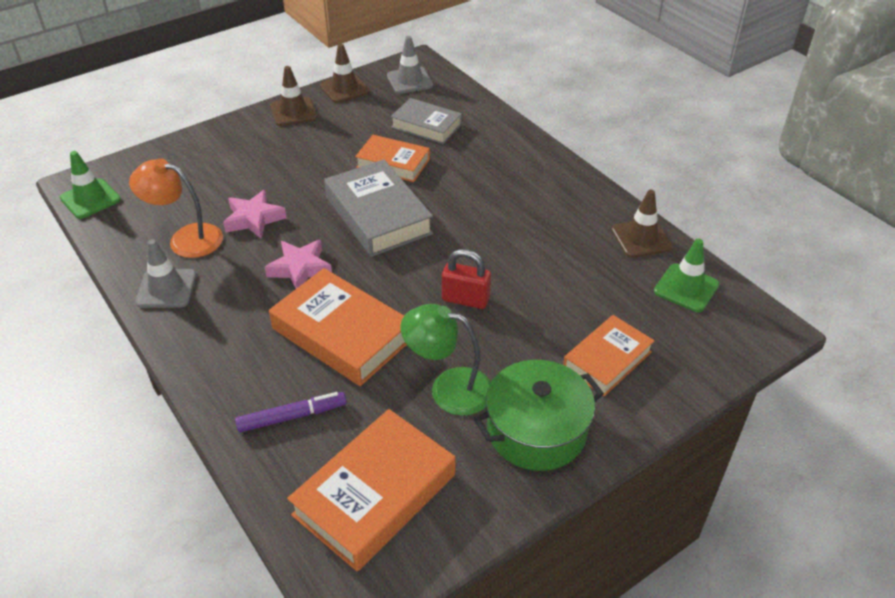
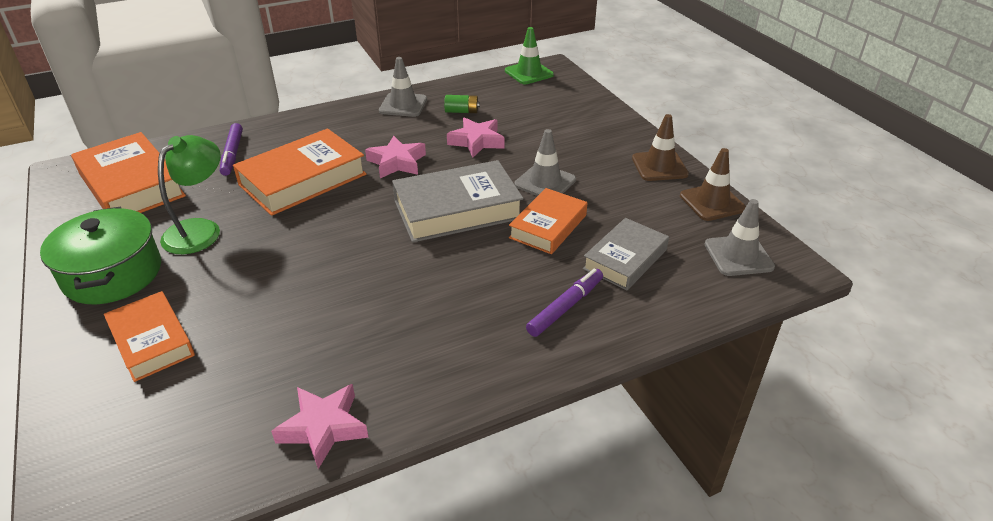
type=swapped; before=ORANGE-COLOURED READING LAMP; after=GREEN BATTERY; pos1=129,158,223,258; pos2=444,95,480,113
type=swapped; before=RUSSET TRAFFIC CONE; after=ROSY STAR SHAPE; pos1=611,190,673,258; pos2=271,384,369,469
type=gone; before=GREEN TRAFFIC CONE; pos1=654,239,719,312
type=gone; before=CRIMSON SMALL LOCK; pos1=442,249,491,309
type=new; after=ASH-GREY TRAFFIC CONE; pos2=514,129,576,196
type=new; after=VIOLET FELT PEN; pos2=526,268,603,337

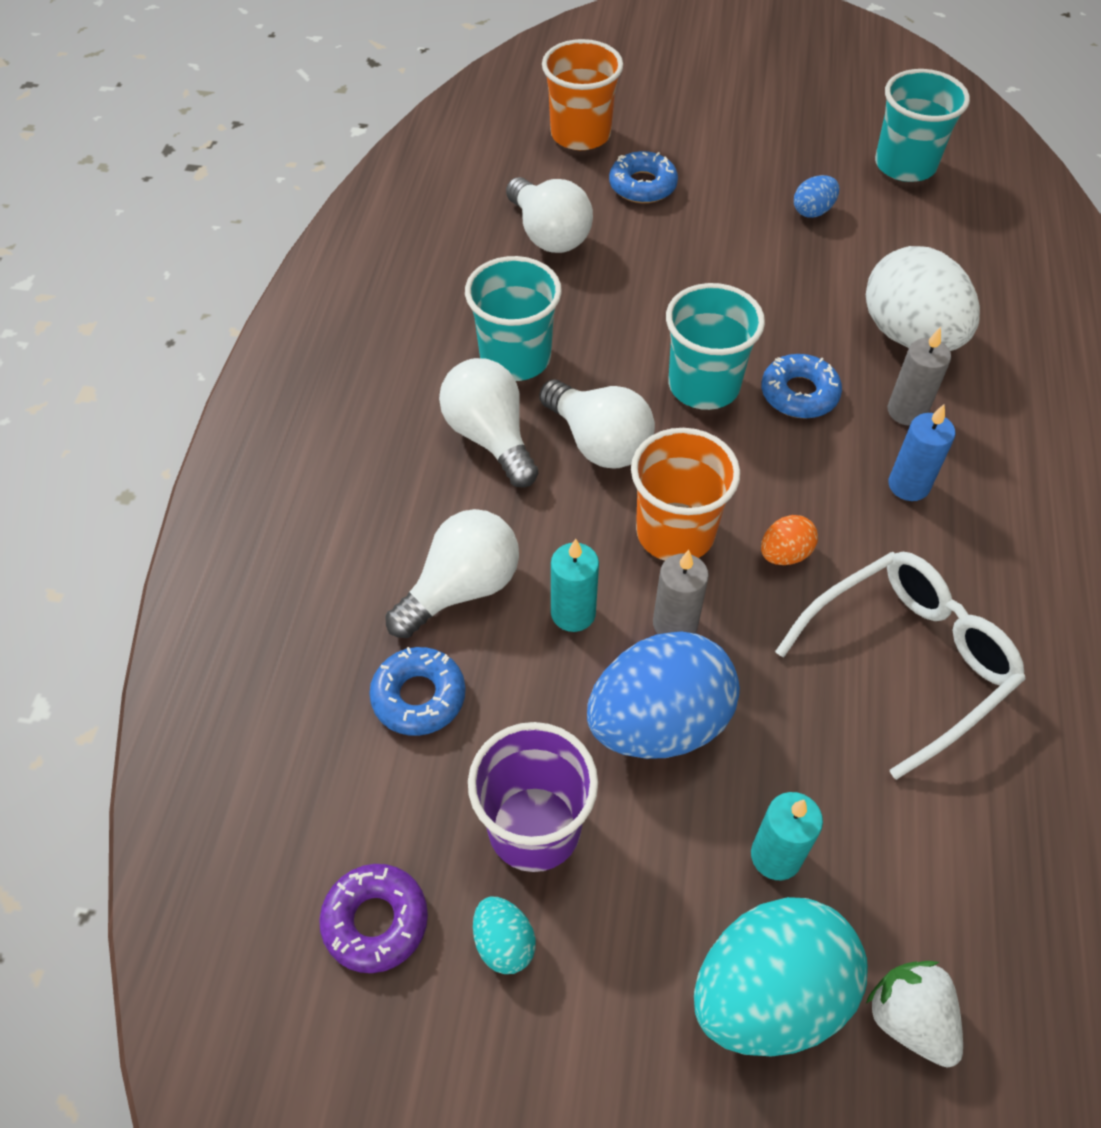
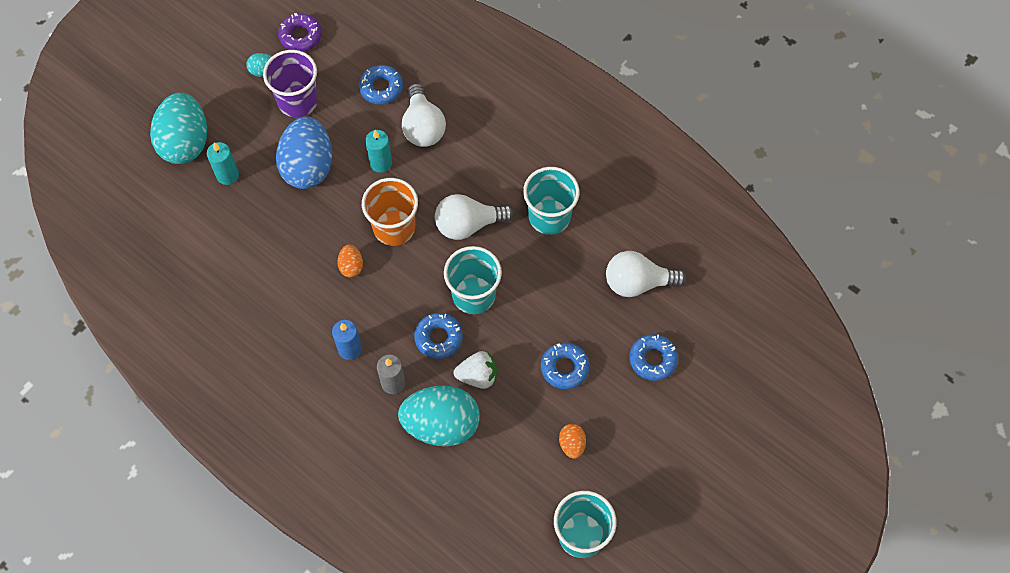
type=gone; before=ORANGE-COLOURED CUP; pos1=542,39,623,150
type=repainted; before=COBALT EGG; after=ORANGE-COLOURED EGG; pos1=794,175,839,218; pos2=559,424,586,459
type=repainted; before=SNOW-WHITE EGG; after=AQUA EGG; pos1=866,246,980,351; pos2=398,385,480,446
type=gone; before=SNOW-WHITE BULB; pos1=439,358,538,488
type=gone; before=ASH-GREY CANDLE; pos1=653,550,709,634
type=gone; before=SNOW-WHITE GLASSES; pos1=775,552,1026,780
type=shifted; before=SNOW-WHITE BERRY; pos1=866,961,963,1067; pos2=454,351,497,389
type=new; after=COBALT DOUGHNUT; pos2=541,343,590,389

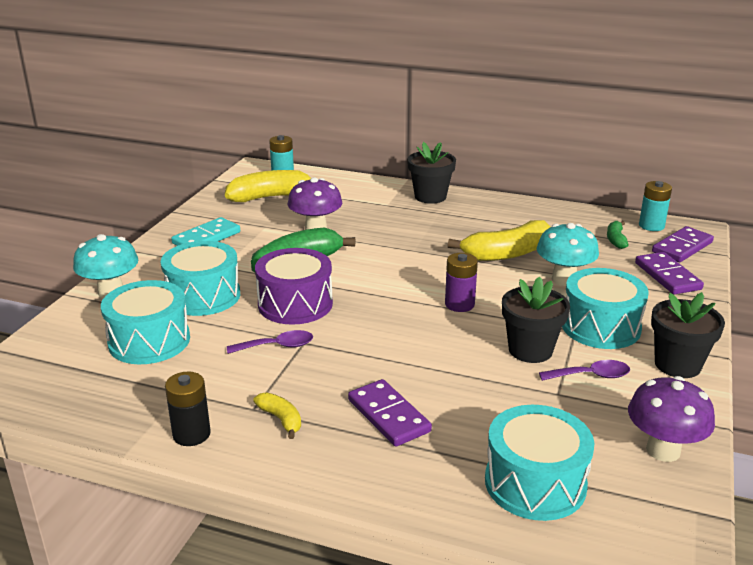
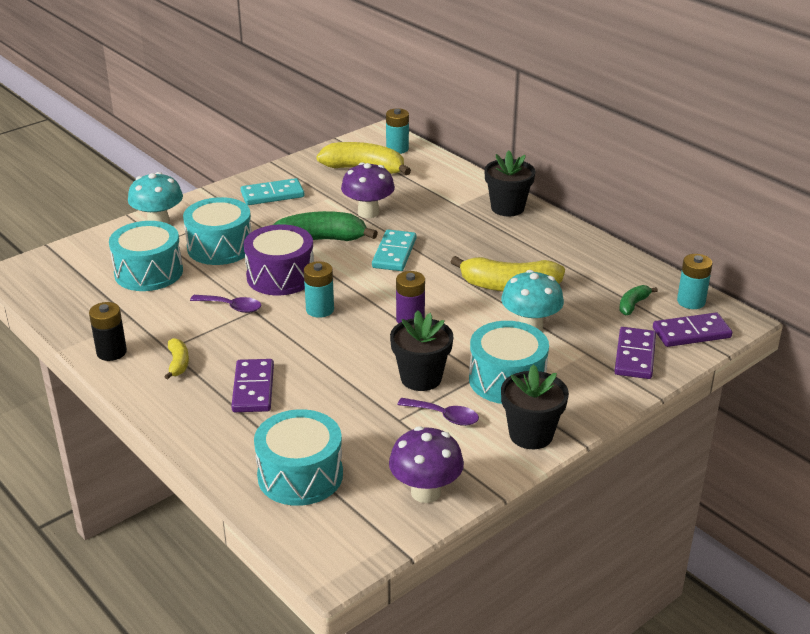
type=new; after=AQUA DOMINO PIECE; pos2=372,230,416,271
type=new; after=AQUA BATTERY; pos2=304,261,334,318

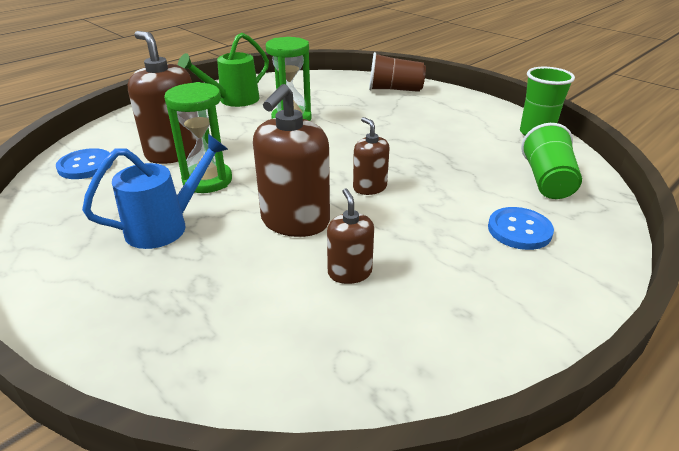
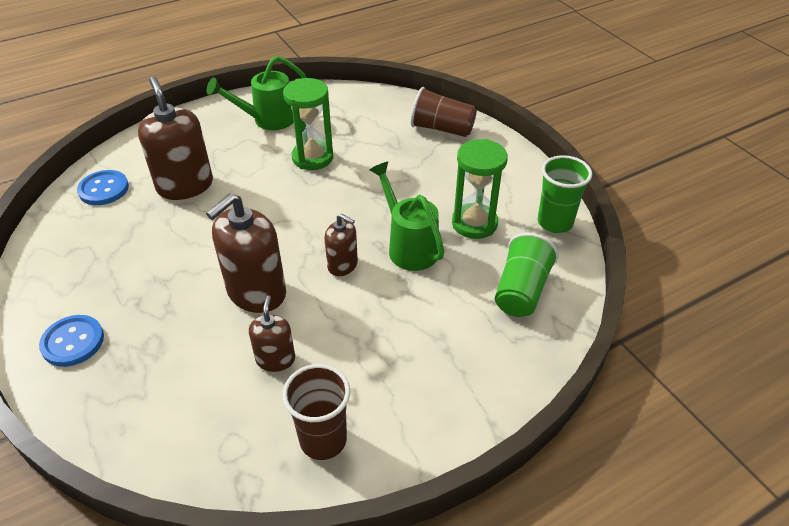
type=shifted; before=GREEN HOURGLASS; pos1=164,82,232,193; pos2=452,139,508,239
type=rotated; before=RUSSET SOAP DISPENSER; pos1=353,117,390,195; pos2=324,214,358,276; turn=135
type=gone; before=COBALT SPRINKLING CAN; pos1=82,134,228,249
type=shifted; before=COBALT SEWING BUTTON; pos1=488,207,554,250; pos2=39,315,104,367
type=new; after=GREEN SPRINKLING CAN; pos2=369,162,444,271
type=new; after=RUSSET CUP; pos2=282,364,350,460

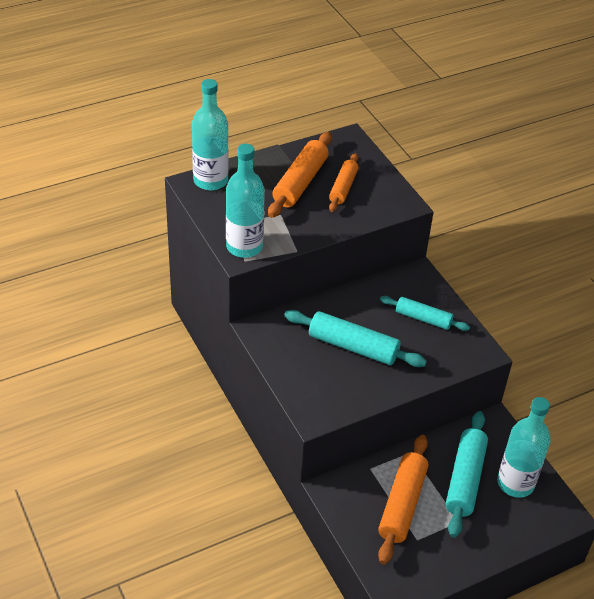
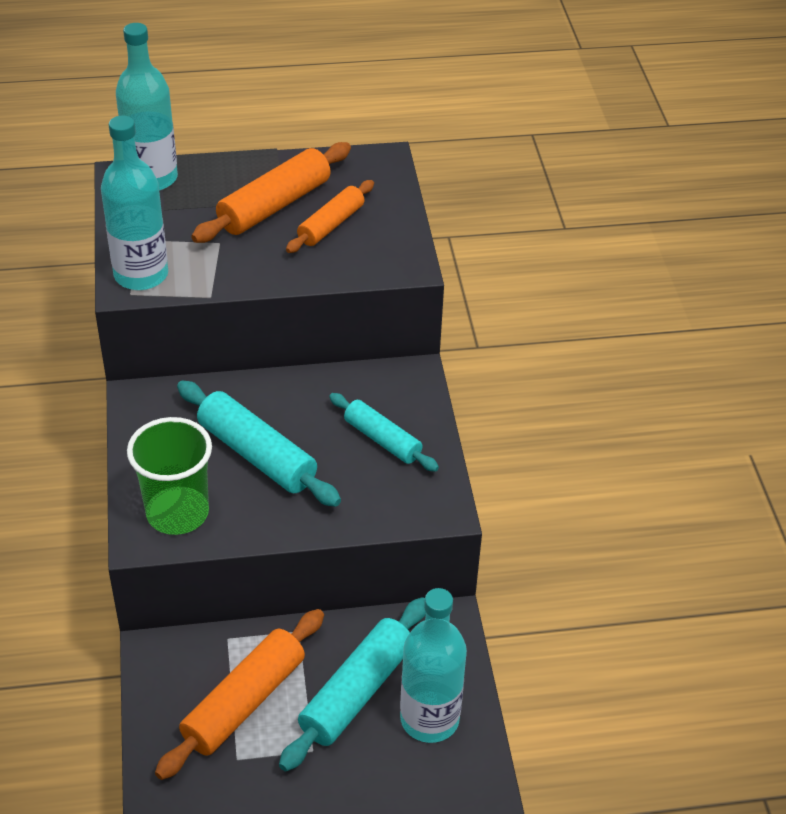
type=new; after=GREEN CUP; pos2=127,417,212,535

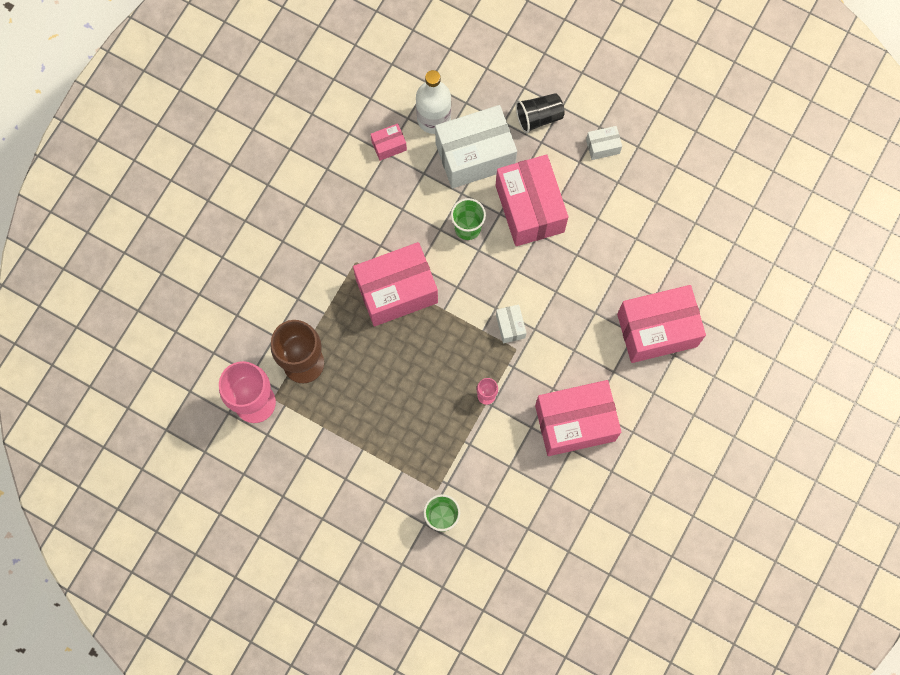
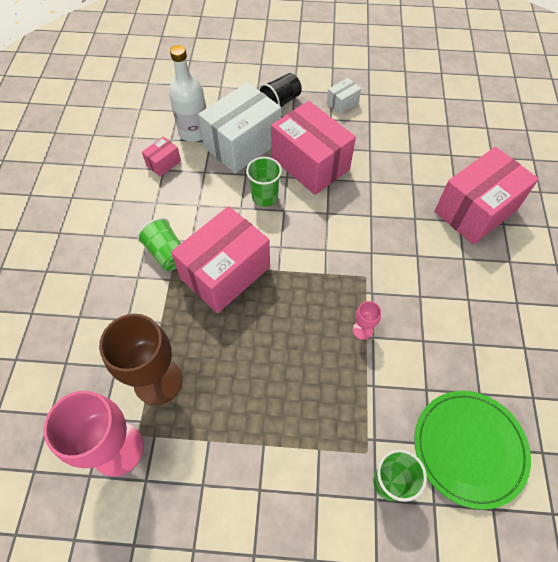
type=gone; before=SNOW-WHITE BOX; pos1=496,304,526,343
type=gone; before=ROSY BOX; pos1=535,380,621,456
type=new; after=GREEN CUP; pos2=137,218,181,271
type=new; after=GREEN FLAT DISH; pos2=414,391,531,510

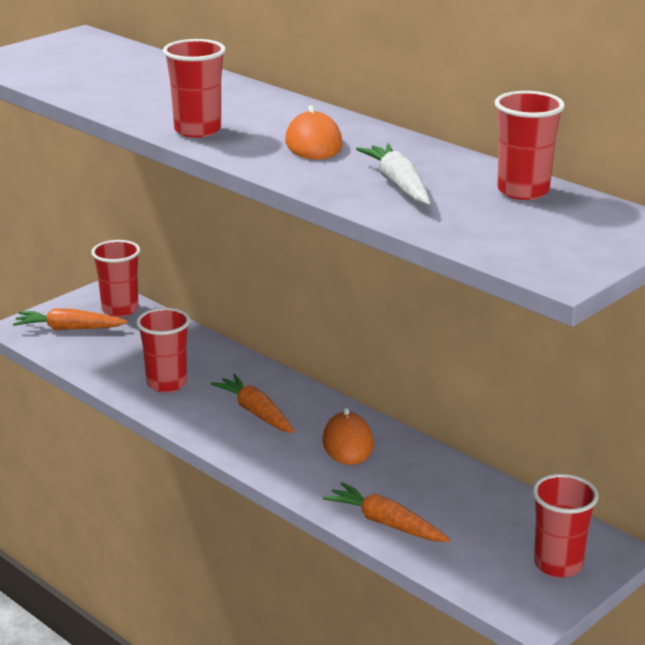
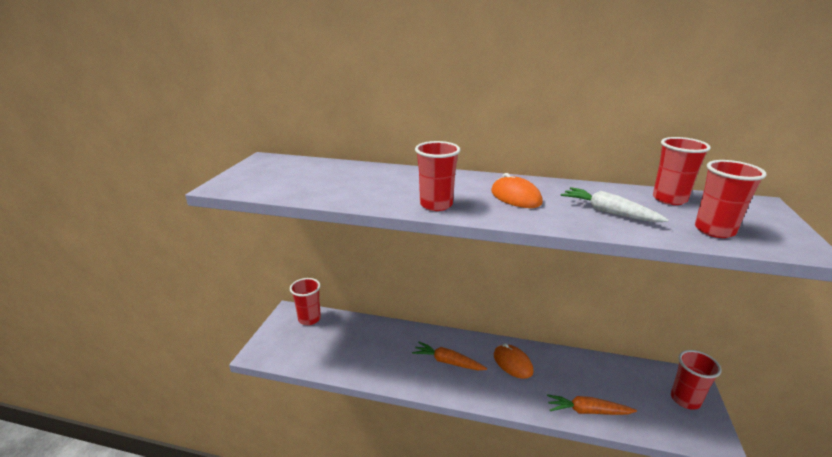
type=gone; before=ORANGE-COLOURED TOY CARROT; pos1=13,308,128,330
type=shifted; before=CRIMSON CUP; pos1=136,308,190,393; pos2=695,160,767,238

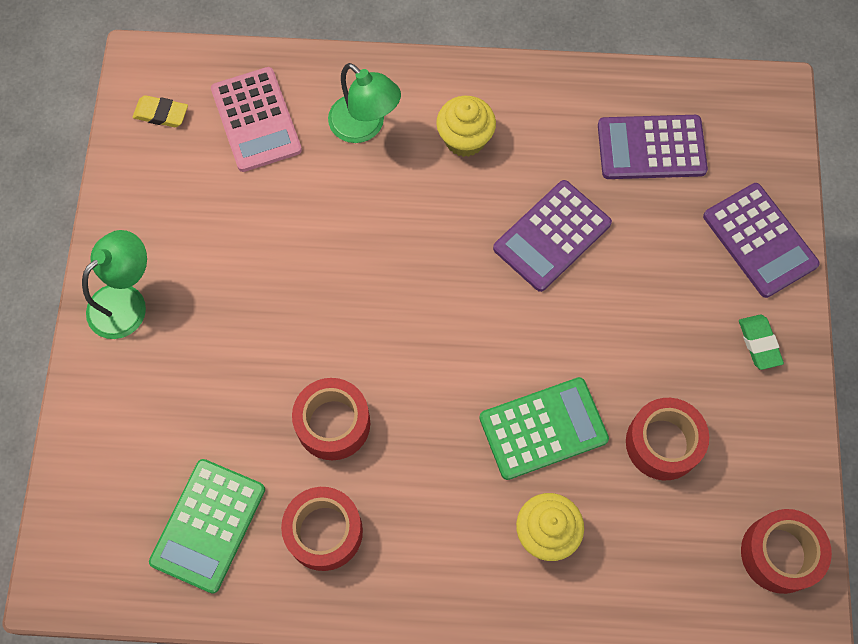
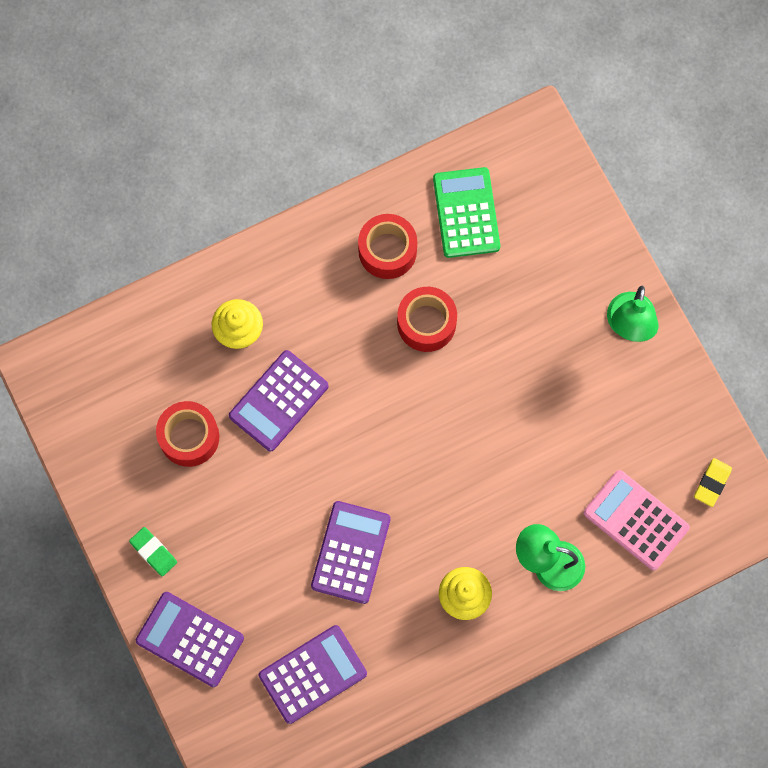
type=rotated; before=GOLDEN PENCIL ERASER; pos1=133,95,188,127; pos2=694,458,732,507; turn=-45
type=repainted; before=GREEN ADDING MACHINE; after=VIOLET ADDING MACHINE; pos1=479,377,609,480; pos2=229,350,329,452
type=gone; before=CRIMSON TAPE; pos1=741,509,832,594

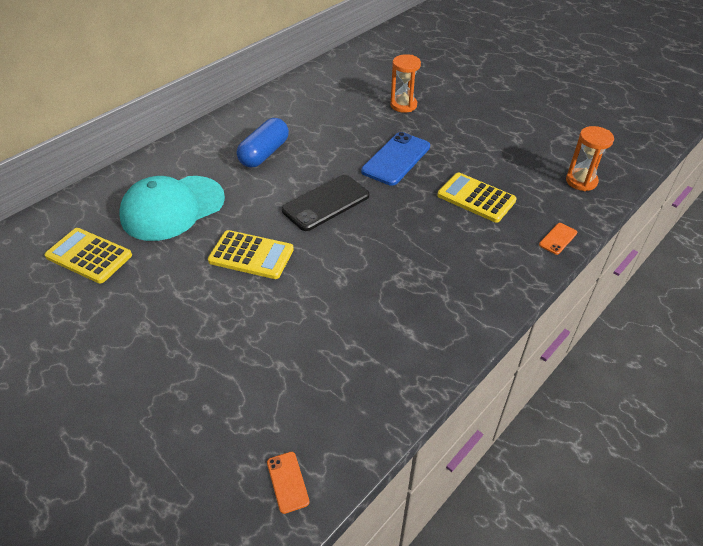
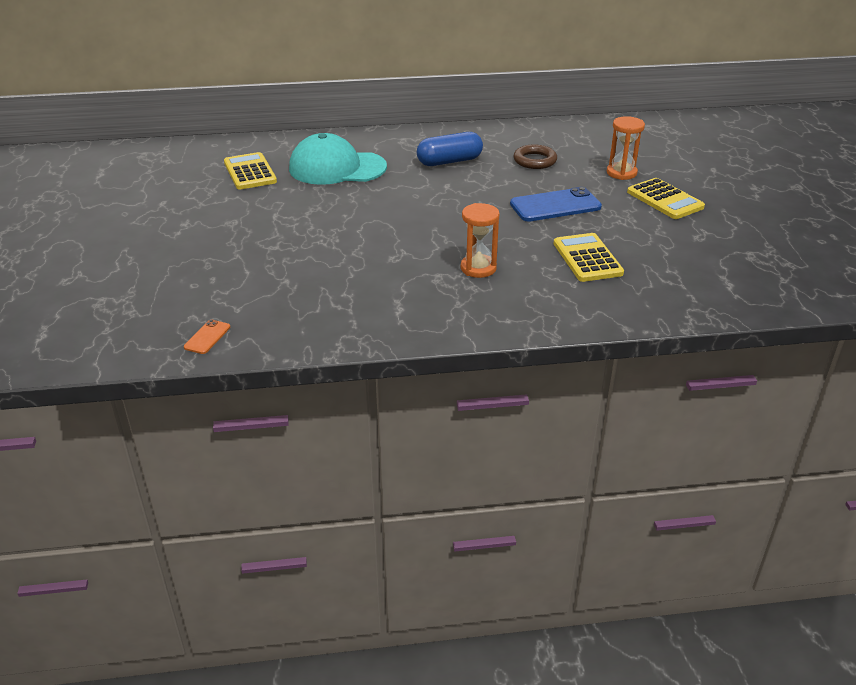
type=shifted; before=ORANGE-COLOURED HOURGLASS; pos1=566,126,614,191; pos2=461,203,499,278
type=gone; before=JET-BLACK MOBILE PHONE; pos1=282,175,369,231
type=gone; before=ORANGE-COLOURED MOBILE PHONE; pos1=539,223,577,255
type=shifted; before=GOLDEN ADDING MACHINE; pos1=208,230,294,279; pos2=627,178,705,219
type=new; after=RUSSET HOOP; pos2=514,144,557,169

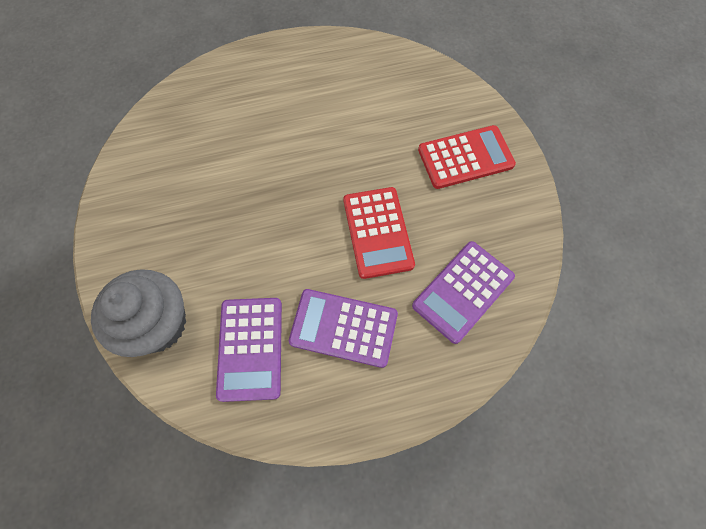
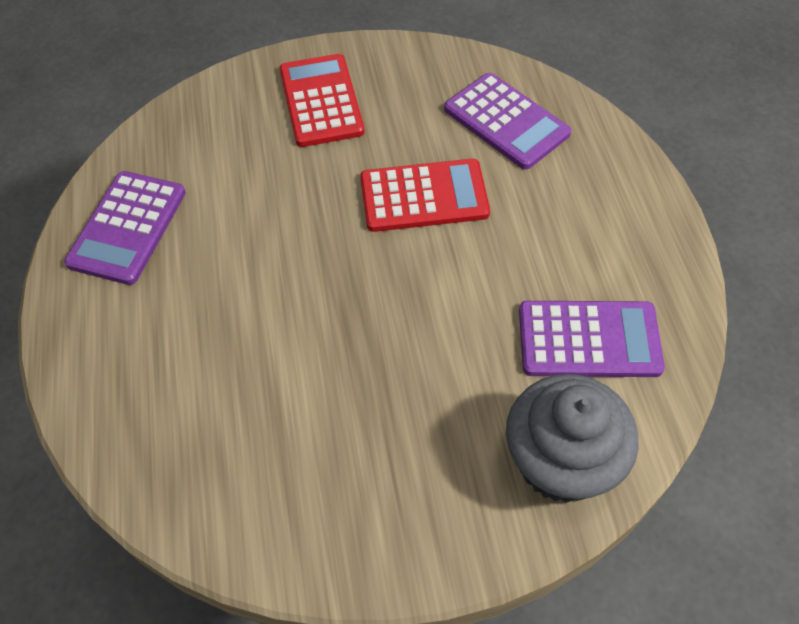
type=shifted; before=VIOLET ADDING MACHINE; pos1=289,289,398,368; pos2=64,171,186,285

